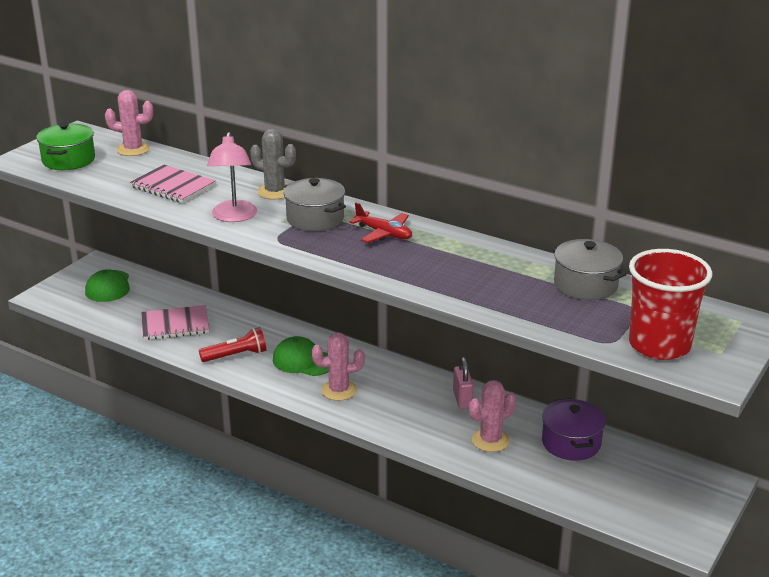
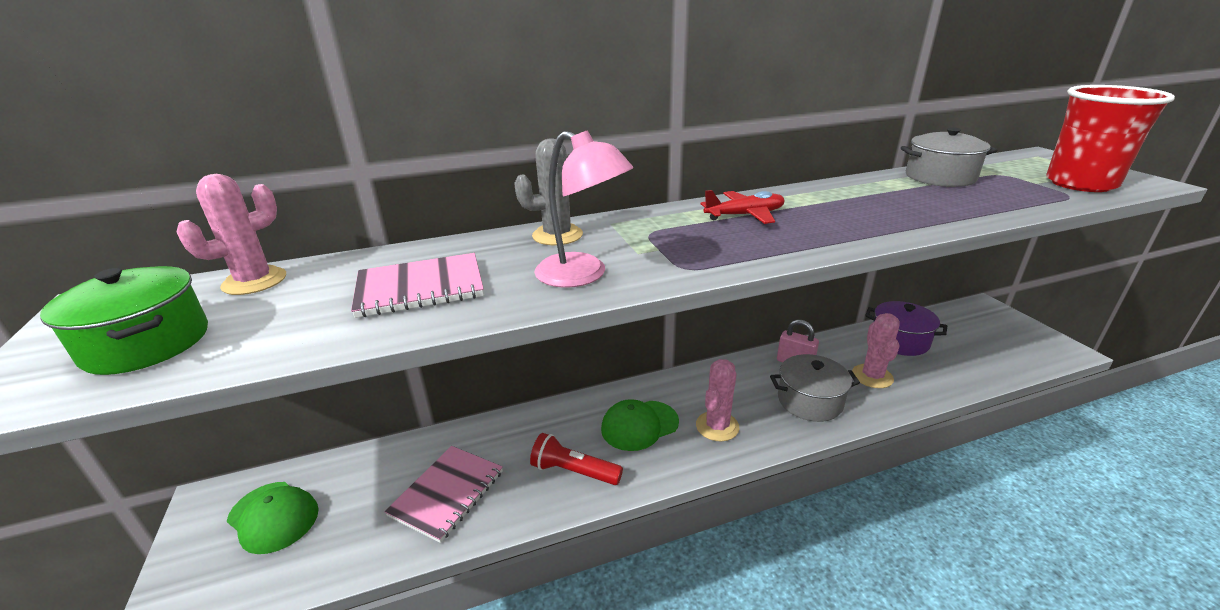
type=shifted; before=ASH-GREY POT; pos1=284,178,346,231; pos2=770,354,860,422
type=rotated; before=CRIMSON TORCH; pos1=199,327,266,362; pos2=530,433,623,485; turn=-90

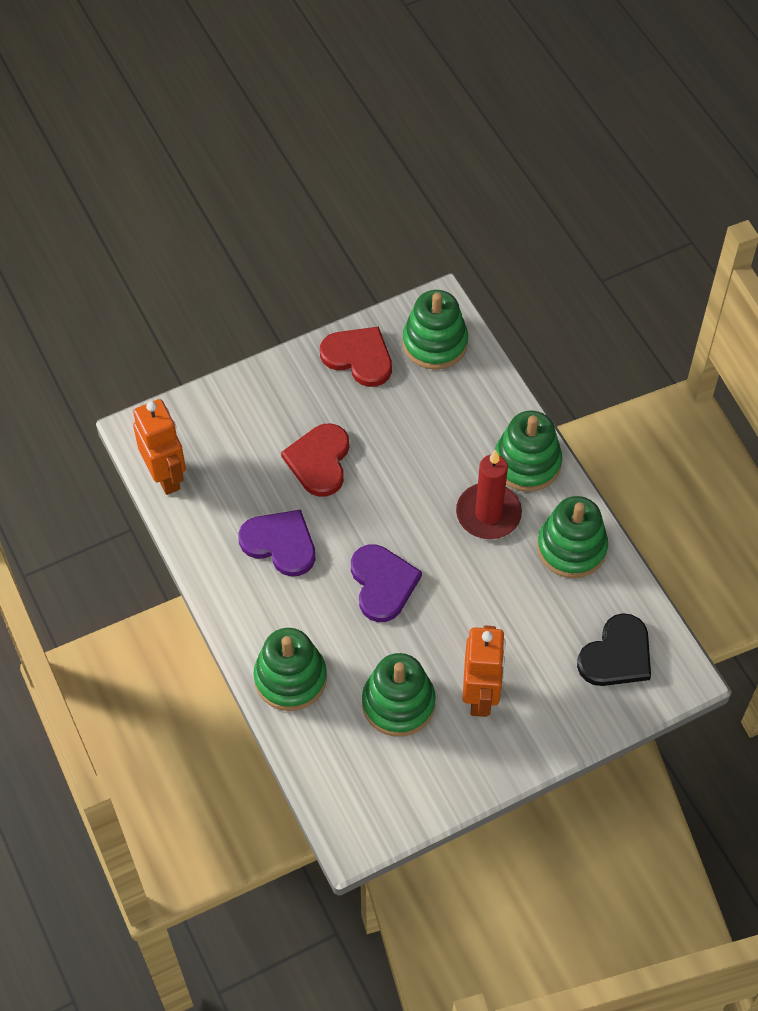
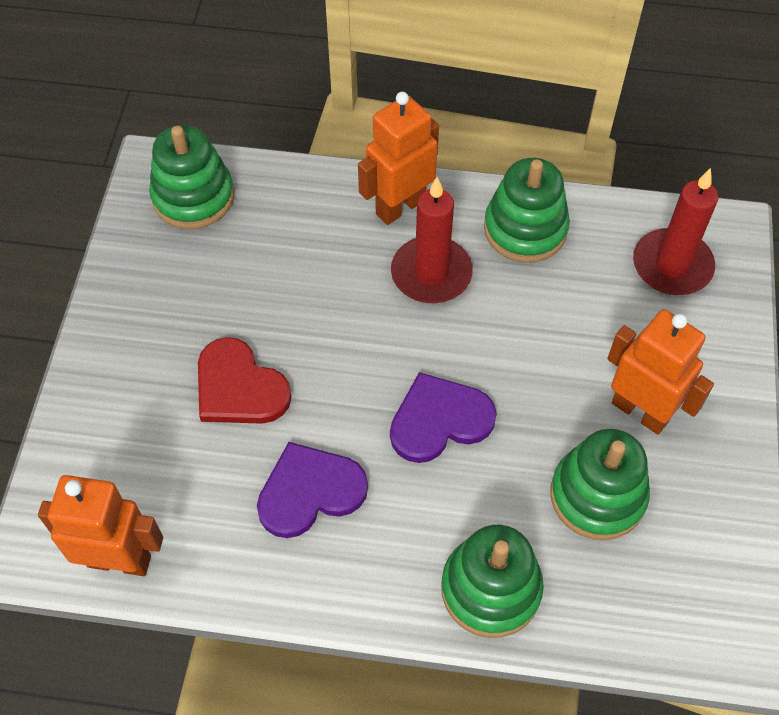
type=gone; before=CRIMSON HEART; pos1=320,327,392,387
type=swapped; before=GREEN STACKING TOY; after=ORANGE-COLOURED TOY ROBOT; pos1=495,411,562,492; pos2=358,92,439,225
type=rotated; before=VIOLET HEART; pos1=351,544,422,622; pos2=390,372,497,463; turn=-45
type=swapped; before=JET-BLACK HEART; after=CRIMSON CANDLE; pos1=577,613,651,686; pos2=633,168,718,295

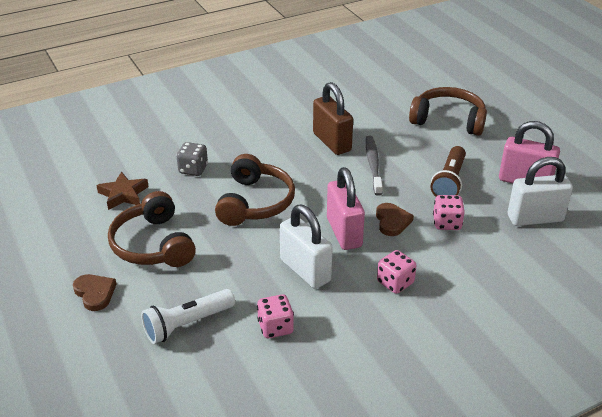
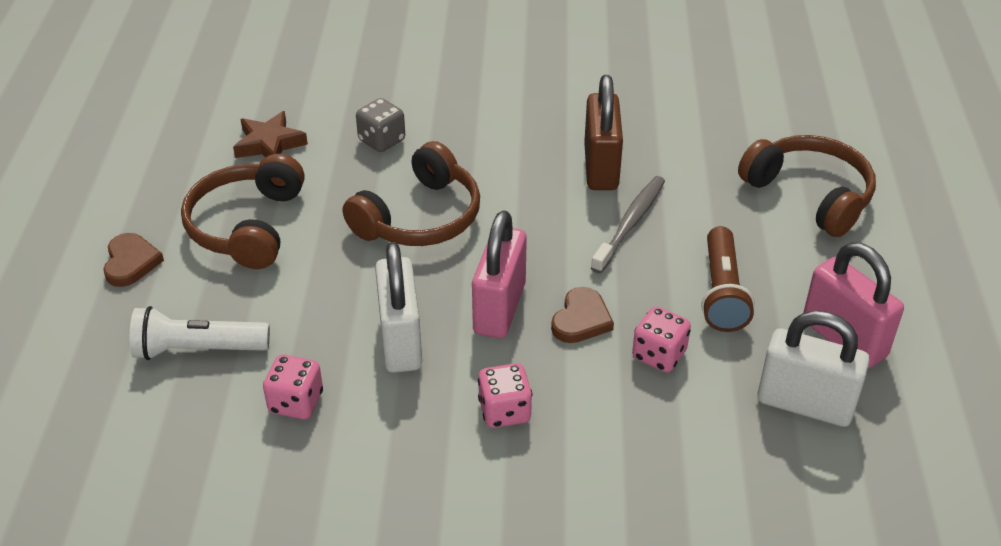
type=rotated; before=RUSSET TORCH; pos1=431,146,466,197; pos2=701,226,755,332; turn=-45

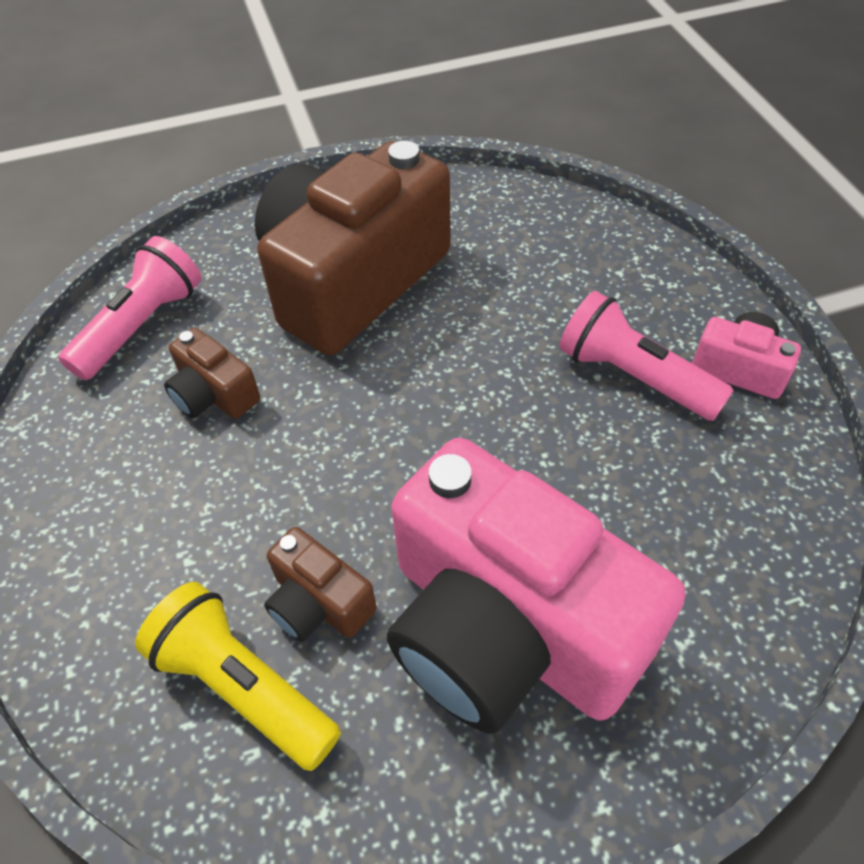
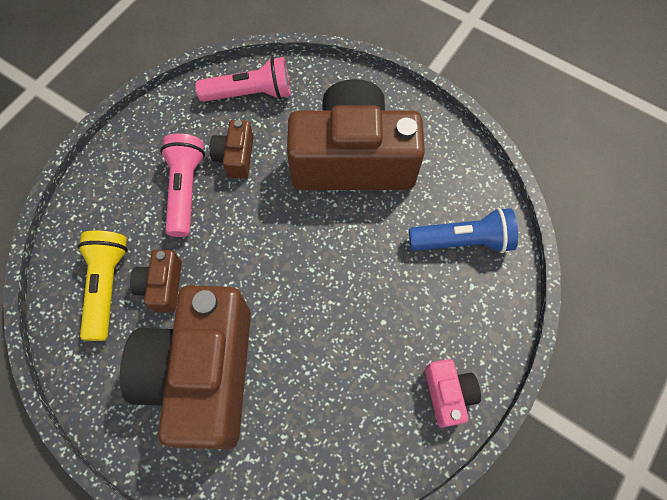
type=shifted; before=ROSY TORCH; pos1=559,291,734,421; pos2=160,133,205,237
type=repainted; before=ROSY CAMERA; after=RUSSET CAMERA; pos1=387,438,686,734; pos2=120,285,251,450
type=new; after=COBALT TORCH; pos2=409,208,518,253

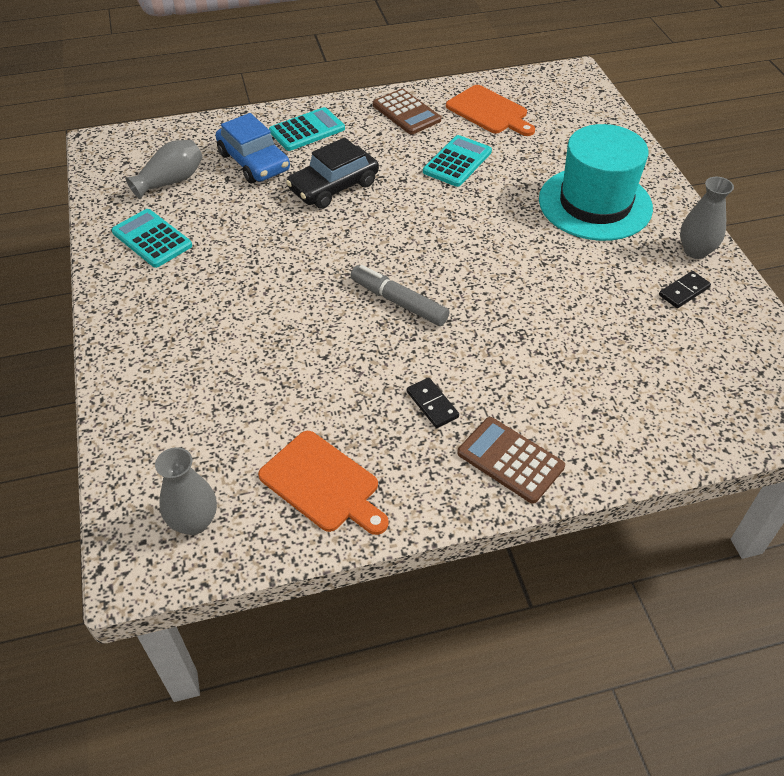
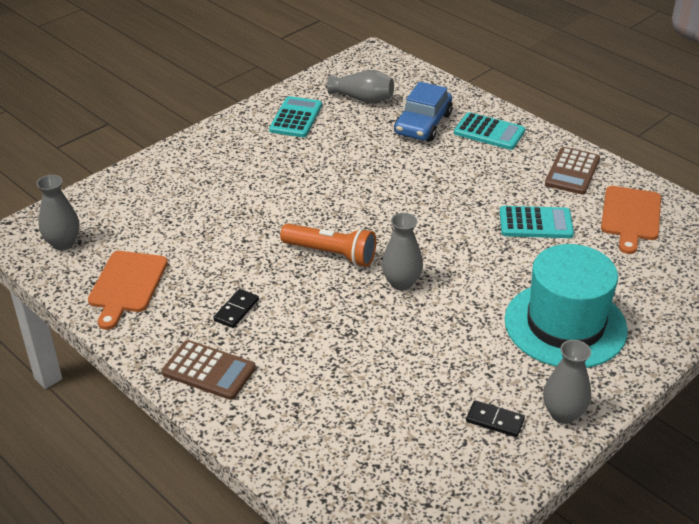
type=gone; before=JET-BLACK AUTOMOBILE; pos1=286,137,379,209
type=swapped; before=ASH-GREY FELT PEN; after=ORANGE-COLOURED TORCH; pos1=351,265,450,326; pos2=280,223,376,267
type=rotated; before=RUSSET ADDING MACHINE; pos1=457,417,565,504; pos2=162,340,256,400; turn=105
type=new; after=ASH-GREY TALL VASE; pos2=382,213,423,291

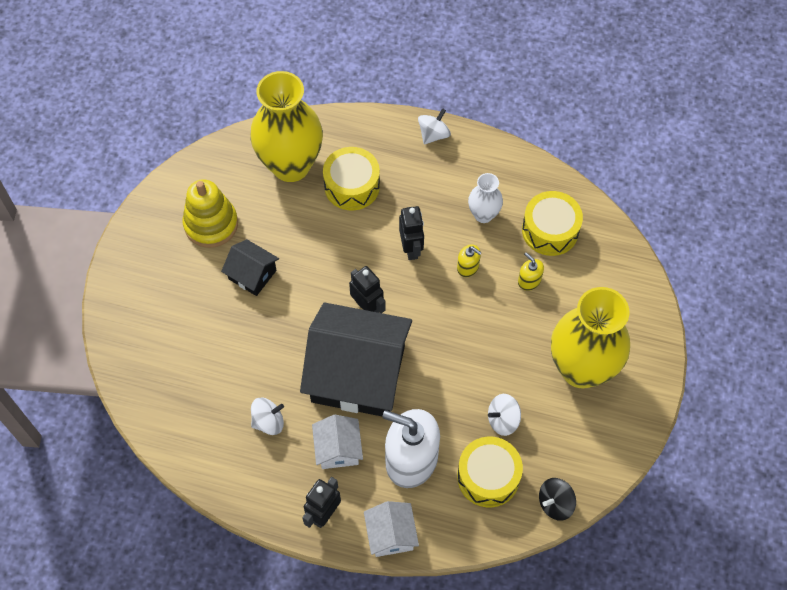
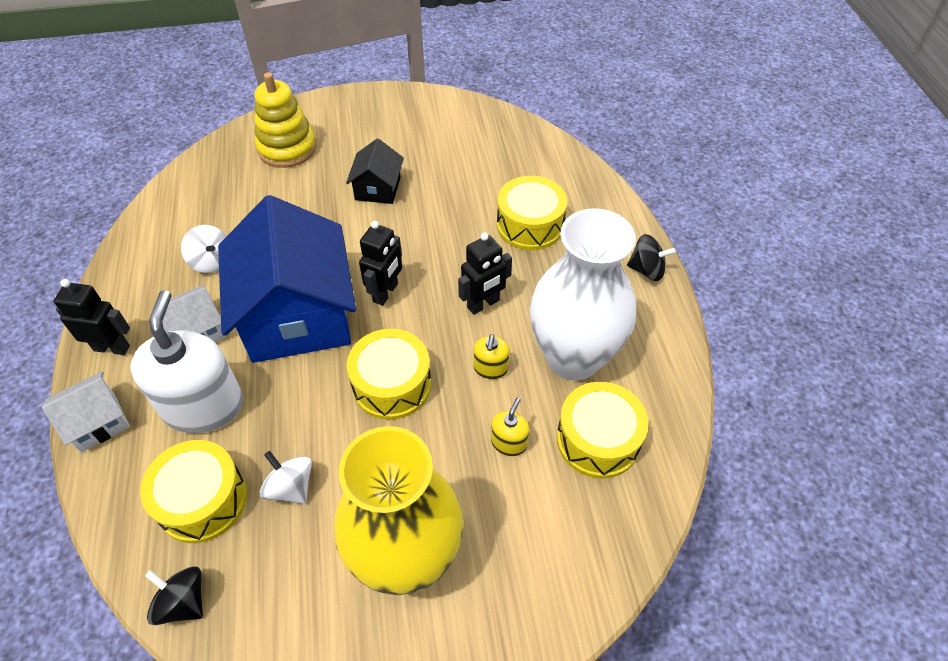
type=gone; before=GOLDEN TALL VASE; pos1=250,71,323,182
type=repainted; before=SNOW-WHITE WHIRLIGIG; after=JET-BLACK WHIRLIGIG; pos1=418,108,451,144; pos2=627,234,676,281
type=scaled; before=SNOW-WHITE TALL VASE; pos1=468,173,503,223; pos2=530,208,636,381; scale=2.09
type=shifted; before=GOLDEN STACKING TOY; pos1=183,179,238,248; pos2=255,72,317,168
type=repainted; before=JET-BLACK TOY HOUSE; after=COBALT TOY HOUSE; pos1=300,303,412,417; pos2=218,195,356,363
type=new; after=GOLDEN DRUM; pos2=347,329,431,420

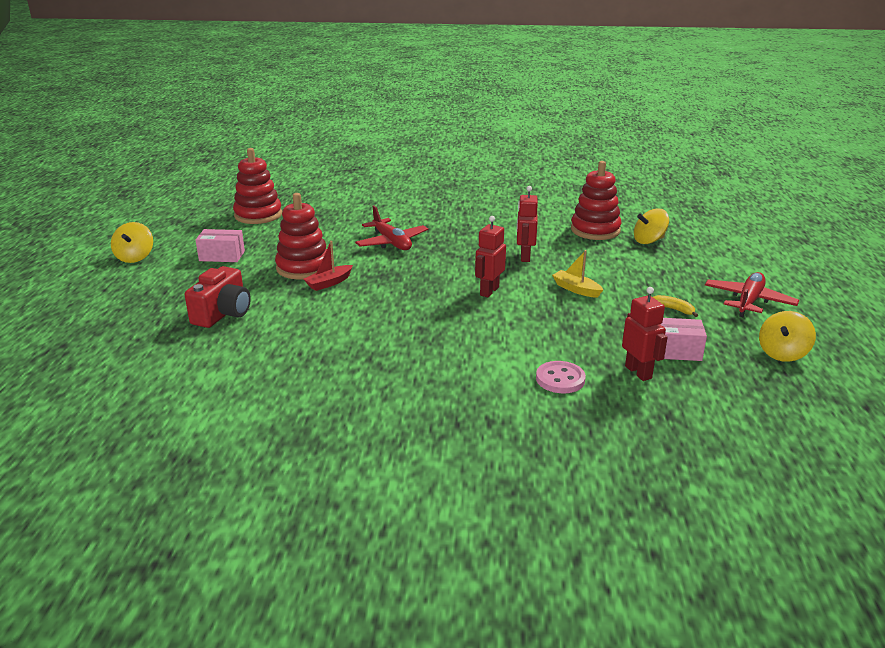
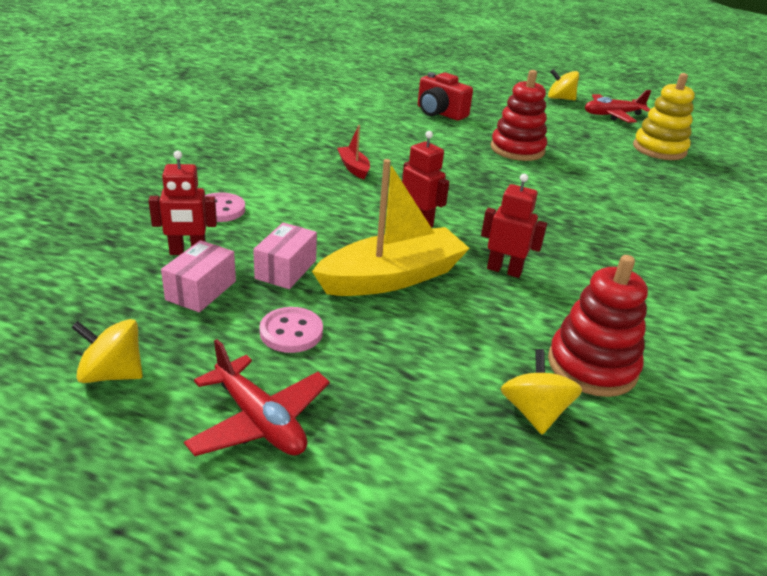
type=repainted; before=CRIMSON STACKING TOY; after=GOLDEN STACKING TOY; pos1=233,148,282,224; pos2=633,73,695,160
type=shifted; before=CRIMSON PLANE; pos1=355,206,428,250; pos2=585,90,651,123
type=shifted; before=ROSY BOX; pos1=195,229,245,262; pos2=253,223,317,289
type=shifted; before=CRIMSON SAILBOAT; pos1=304,241,353,291; pos2=337,125,370,179
type=scaled; before=GOLDEN SAILBOAT; pos1=552,250,603,298; pos2=312,159,470,296; scale=2.12
type=swapped; before=GOLDEN TOY BANANA; after=ROSY SEWING BUTTON; pos1=653,295,698,317; pos2=259,307,323,353
type=rotated; before=GOLDEN WHIRLIGIG; pos1=759,311,816,362; pos2=71,319,143,383; turn=-45

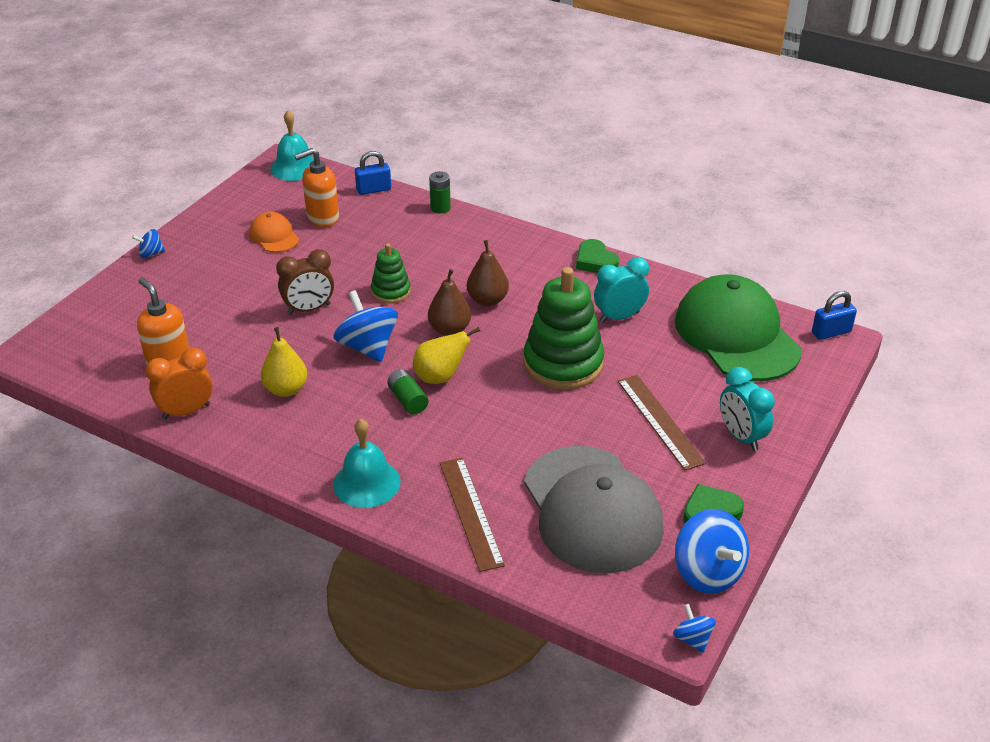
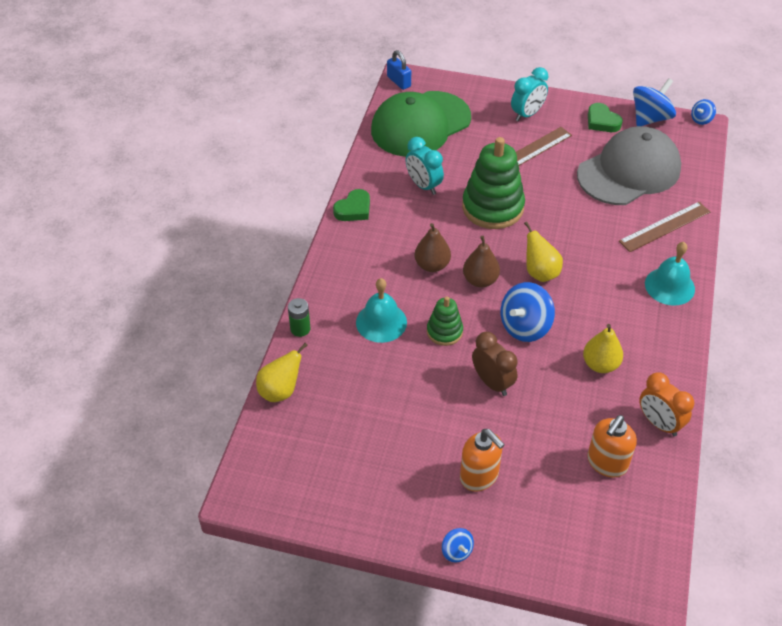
type=shifted; before=AQUA BELL; pos1=270,110,314,181; pos2=356,278,407,343
type=shifted; before=ORANGE-COLOURED SOAP DISPENSER; pos1=294,148,339,227; pos2=460,429,505,492
type=swapped; before=COBALT SMALL LOCK; after=GOLDEN TOY PEAR; pos1=355,151,391,195; pos2=256,343,308,402
type=gone; before=ORANGE-COLOURED PEAKED CAP; pos1=249,212,299,253
type=gone; before=GREEN BATTERY; pos1=387,369,428,414

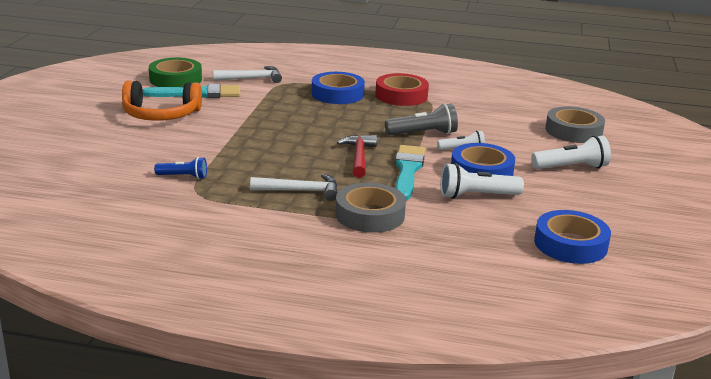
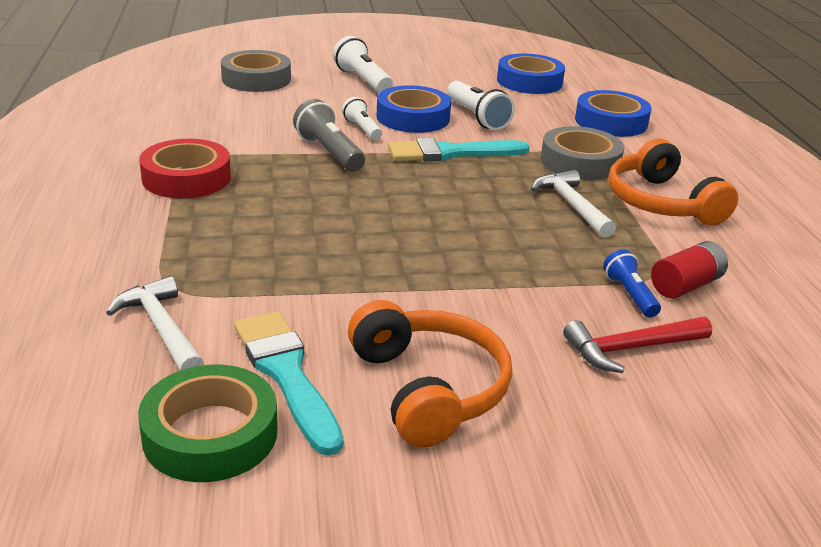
type=shifted; before=COBALT TAPE; pos1=312,72,365,104; pos2=575,90,651,137
type=shifted; before=CRIMSON HAMMER; pos1=337,135,377,178; pos2=563,317,712,373
type=new; after=ORANGE-COLOURED OVER-EAR HEADPHONES; pos2=608,139,738,225
type=new; after=CRIMSON BATTERY; pos2=651,241,728,299

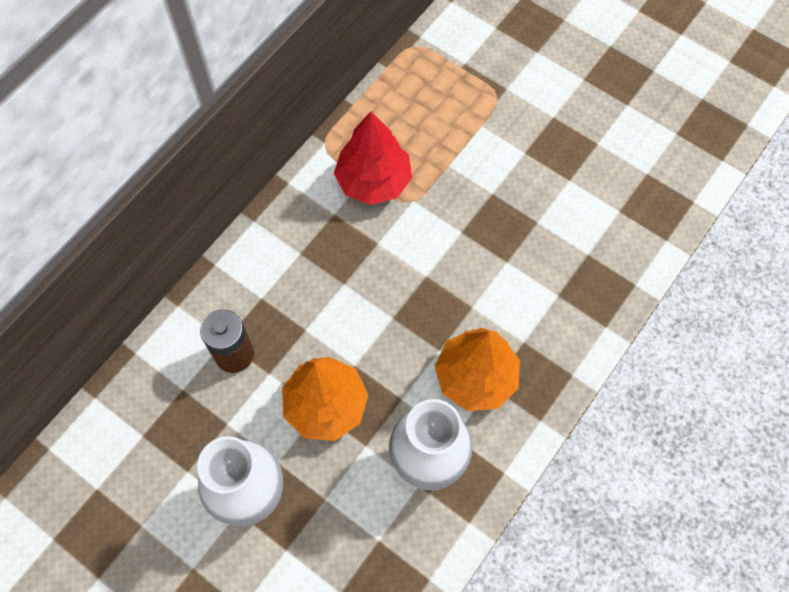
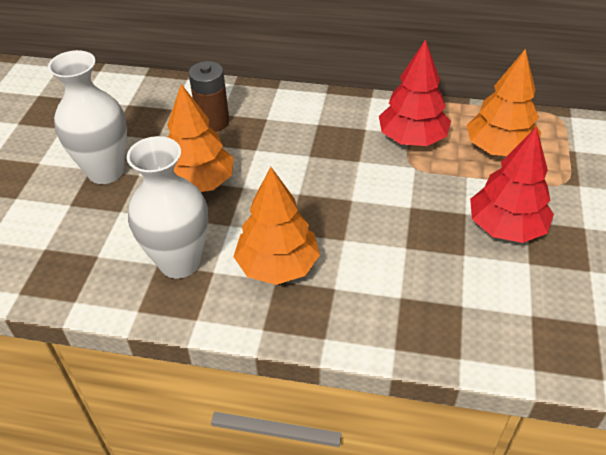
type=new; after=ORANGE-COLOURED TREE; pos2=467,49,541,156
type=new; after=CRIMSON TREE; pos2=470,127,554,243

